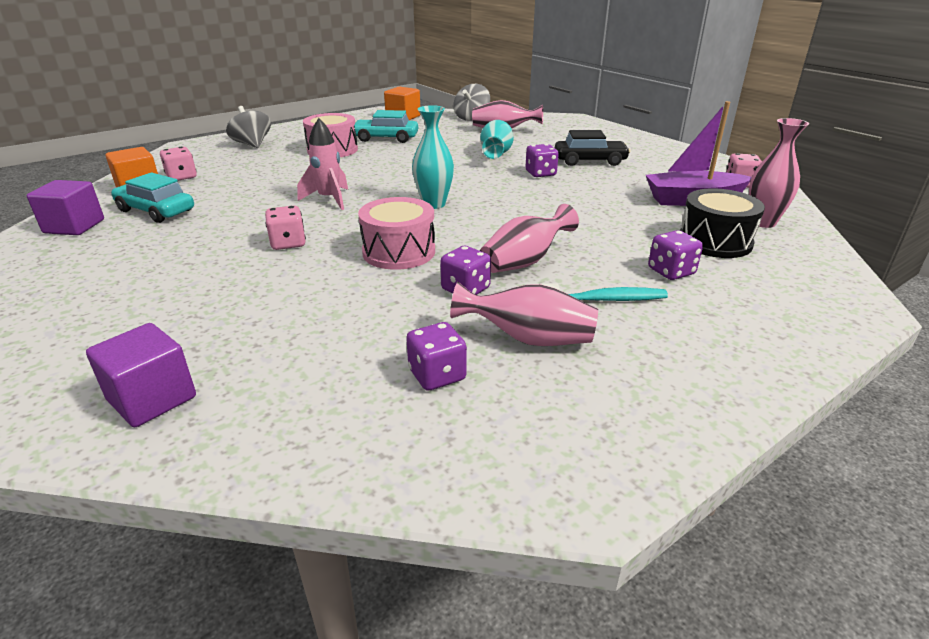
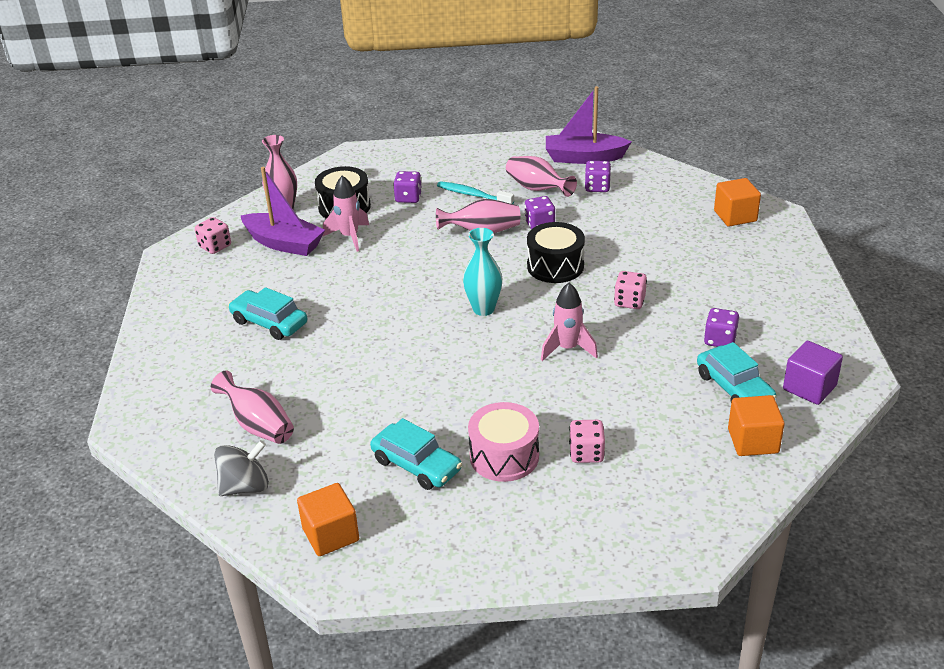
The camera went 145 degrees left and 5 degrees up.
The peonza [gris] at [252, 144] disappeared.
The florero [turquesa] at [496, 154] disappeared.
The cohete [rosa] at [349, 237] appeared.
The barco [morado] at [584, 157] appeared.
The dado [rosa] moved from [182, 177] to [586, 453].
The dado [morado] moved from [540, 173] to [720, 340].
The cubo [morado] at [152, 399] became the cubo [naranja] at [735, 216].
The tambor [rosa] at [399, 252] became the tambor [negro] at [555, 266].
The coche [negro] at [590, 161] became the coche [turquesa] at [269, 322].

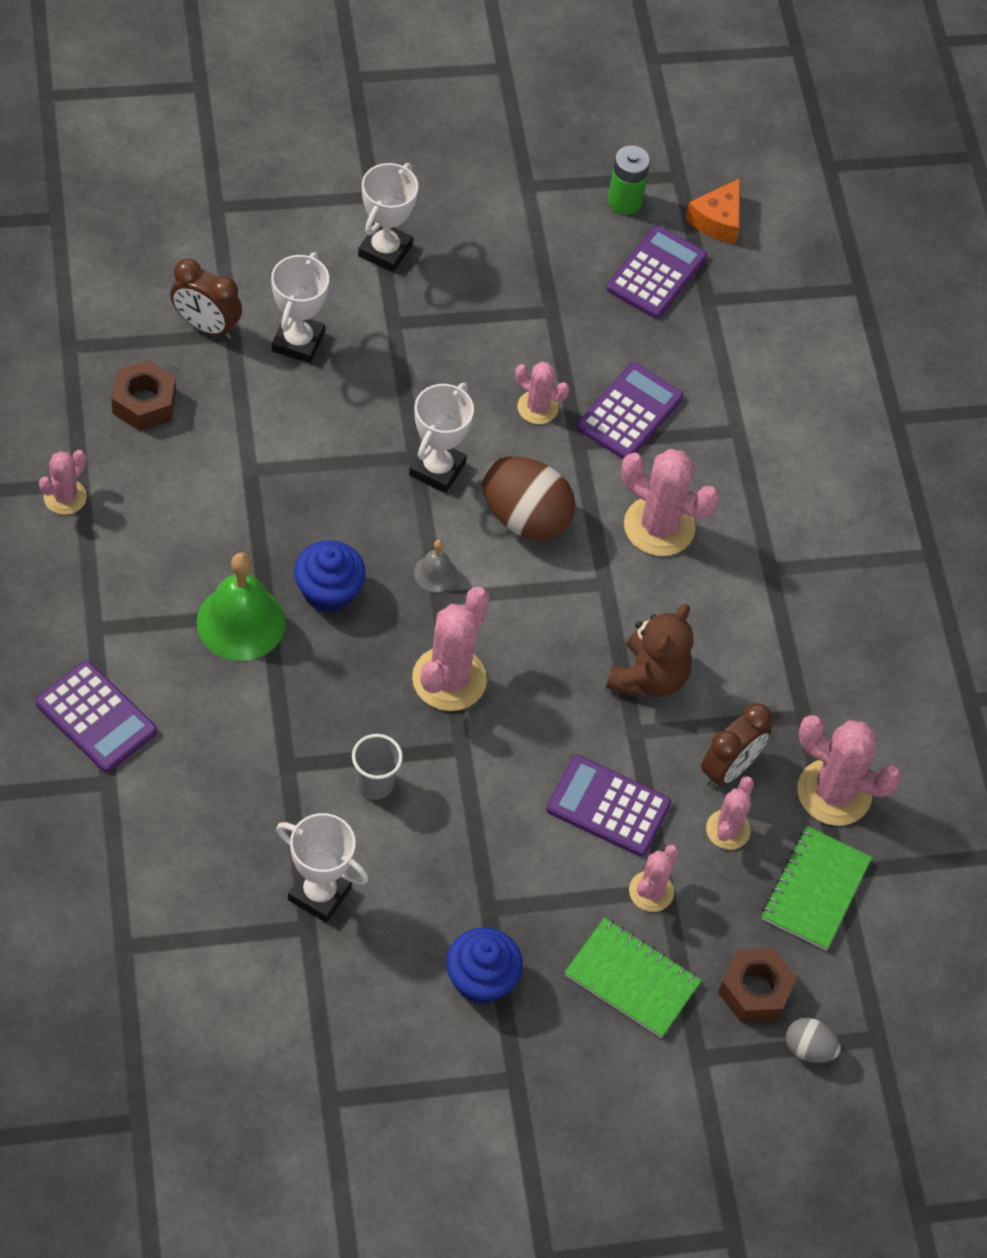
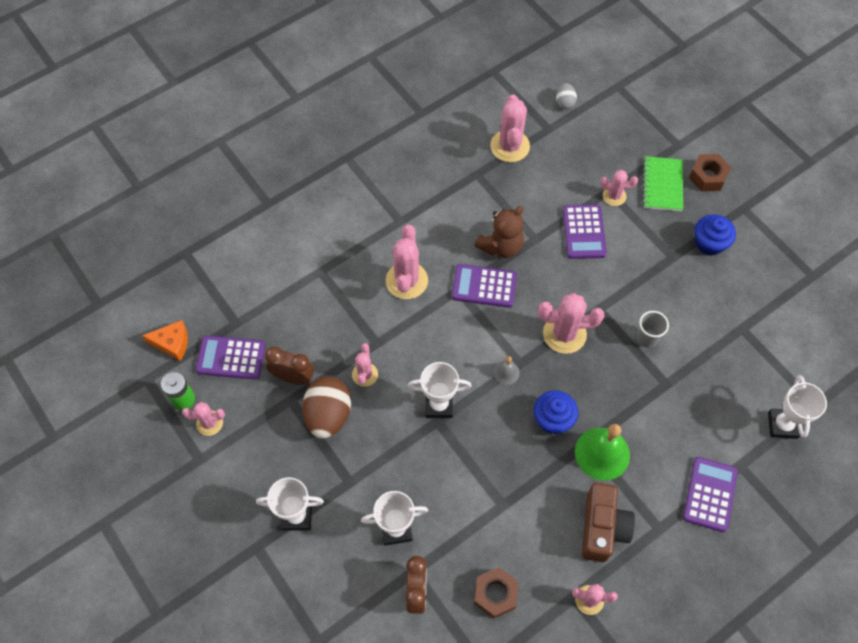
The camera went 110 degrees left and 5 degrees up.
The cuaderno [verde] at [815, 890] disappeared.
The cámara [marrón] at [602, 528] appeared.
The trofeo [blanco] moved from [319, 894] to [782, 425].
The huevo [marrón] moved from [525, 518] to [328, 415].
The calculadora [morado] moved from [630, 412] to [484, 286].
The despertador [marrón] moved from [729, 769] to [293, 377].
The cactus [rosa] moved from [728, 830] to [209, 423].
The tuerca [marrón] moved from [754, 990] to [707, 177].
The huevo [gris] moved from [808, 1049] to [565, 103].
The osito [marrón] at [648, 677] turned 135 degrees clockwise.

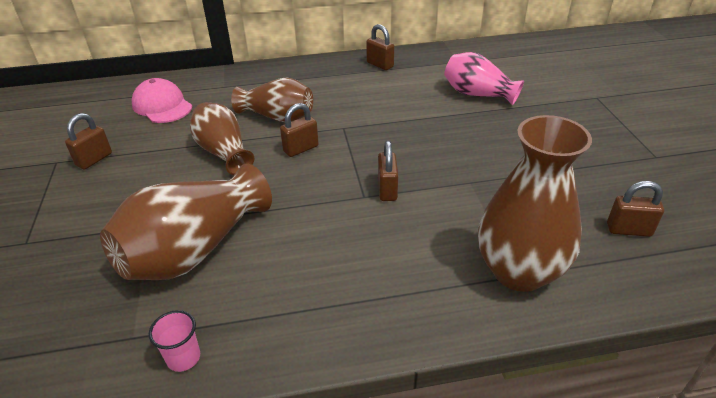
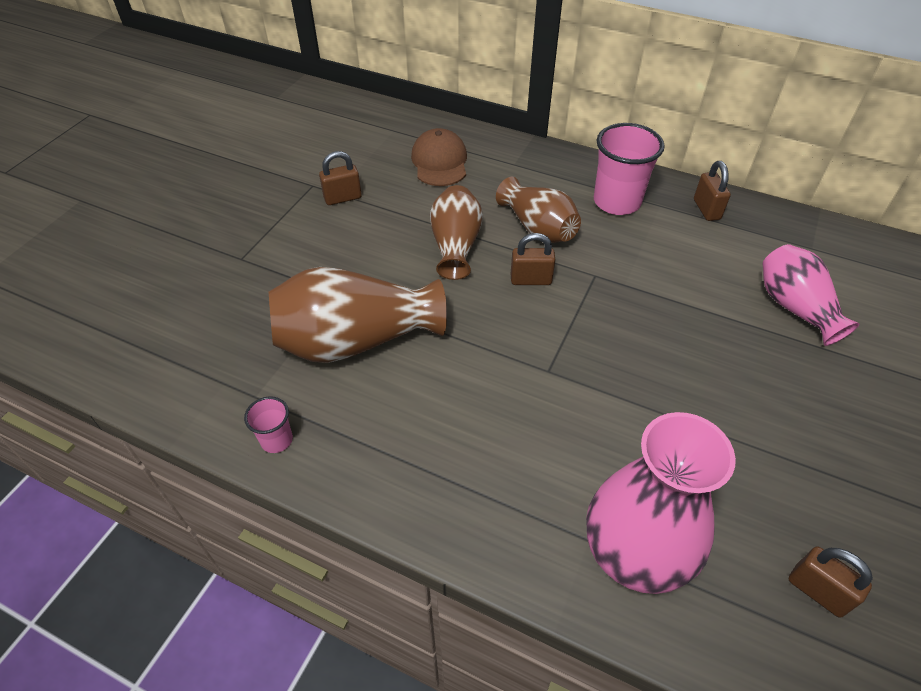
The camera went 35 degrees right and 10 degrees up.
The candado [marrón] at [387, 190] disappeared.
The vaso [rosa] at [617, 202] appeared.
The gorra [rosa] at [162, 106] became the gorra [marrón] at [439, 162].
The florero [marrón] at [519, 271] became the florero [rosa] at [635, 553].

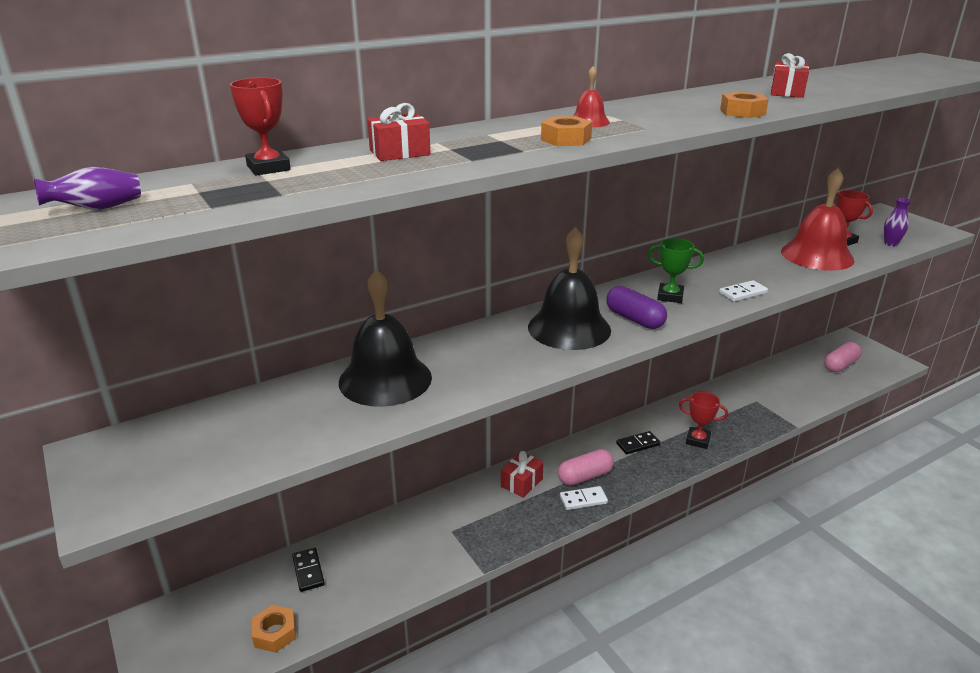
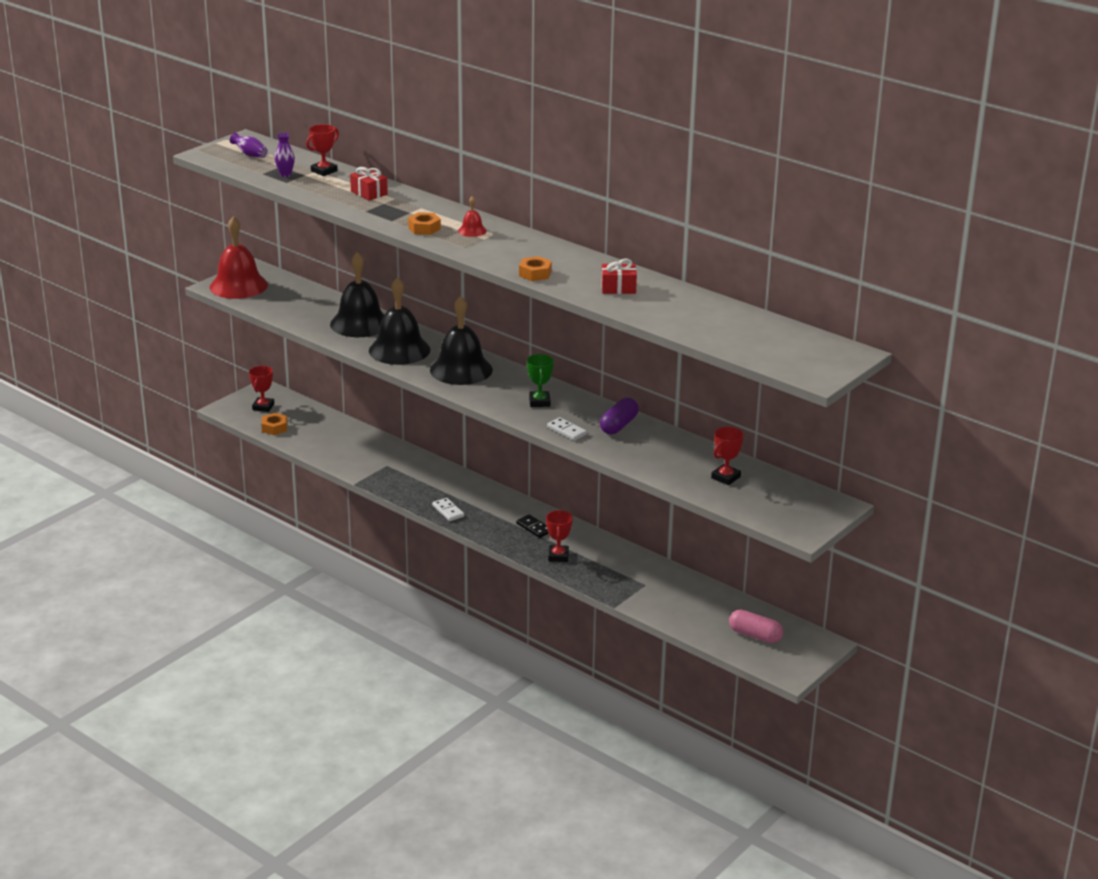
The camera went 70 degrees right and 0 degrees up.
The ficha de dominó [negro] at [308, 571] disappeared.
The regalo [rojo] at [521, 482] disappeared.
The cápsula [rosa] at [585, 476] disappeared.
The trofeo [rojo] at [263, 407] appeared.
The campana [negro] at [399, 350] appeared.
The cápsula [morado] moved from [634, 319] to [619, 425].
The campana [rojo] moved from [817, 255] to [238, 286].
The florero [morado] moved from [890, 244] to [285, 175].

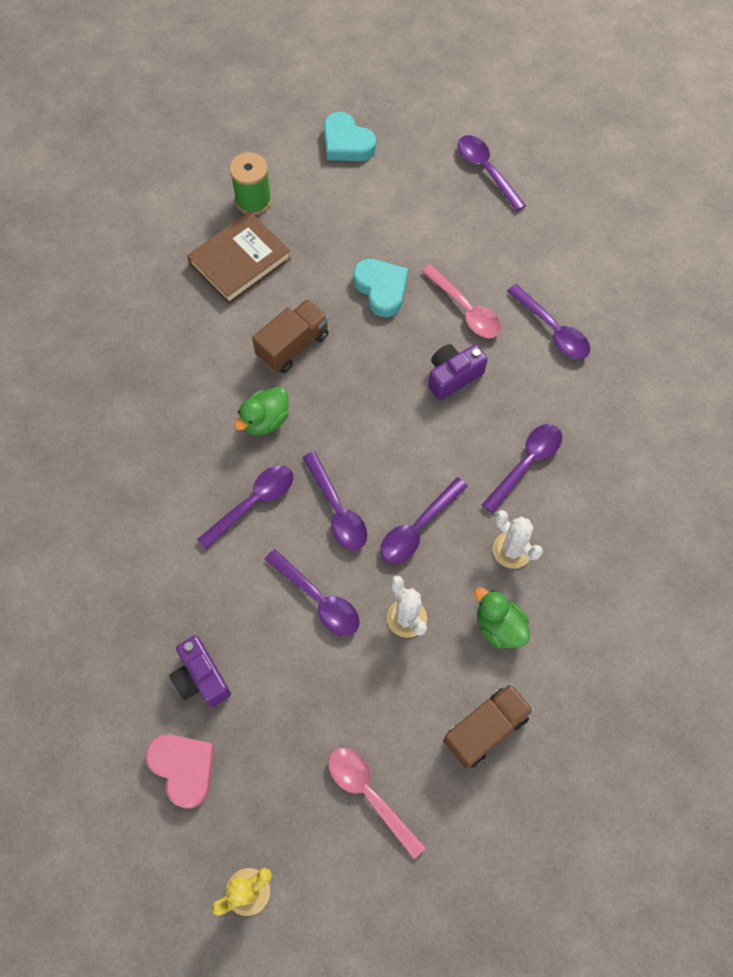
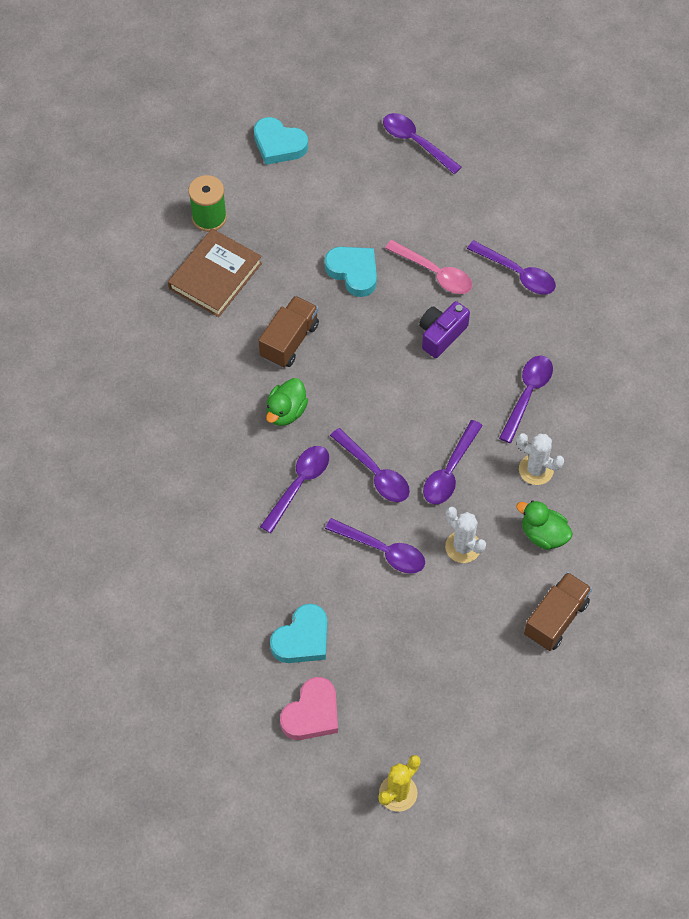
The camera went 15 degrees left and 5 degrees down.
The cuchara [rosa] at [369, 795] disappeared.
The cámara [morado] at [201, 678] was replaced by the corazón [turquesa] at [302, 639].
The corazón [rosa] at [183, 768] turned 90 degrees clockwise.

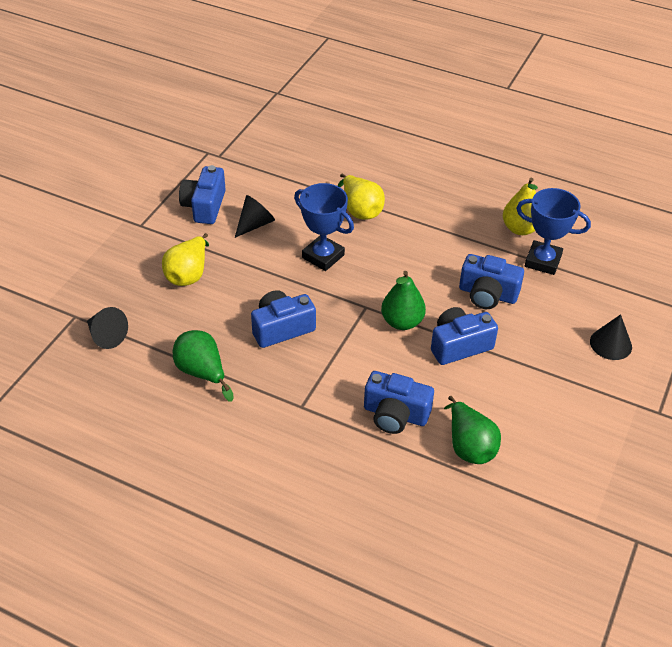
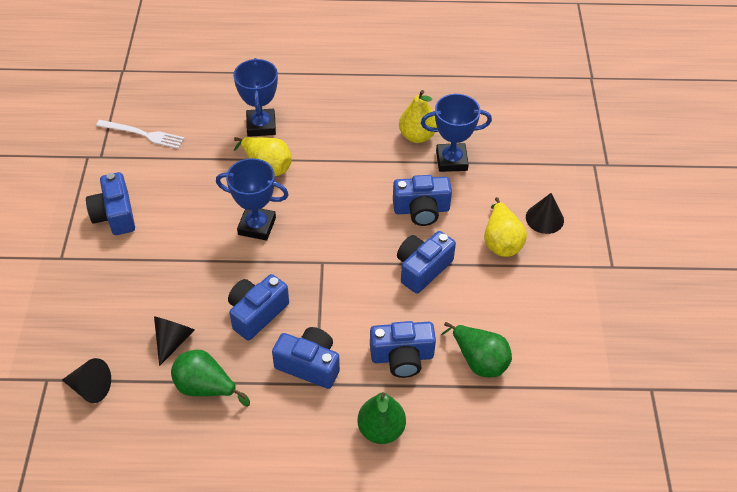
The camera went 25 degrees left and 5 degrees up.
The tenedor [blanco] at [143, 134] appeared.
The trofeo [azul] at [261, 126] appeared.
The cámara [azul] at [309, 365] appeared.
The pera [amarillo] moved from [188, 274] to [501, 241].
The cono [negro] moved from [255, 224] to [173, 340].
The pera [verde] moved from [402, 322] to [381, 429].

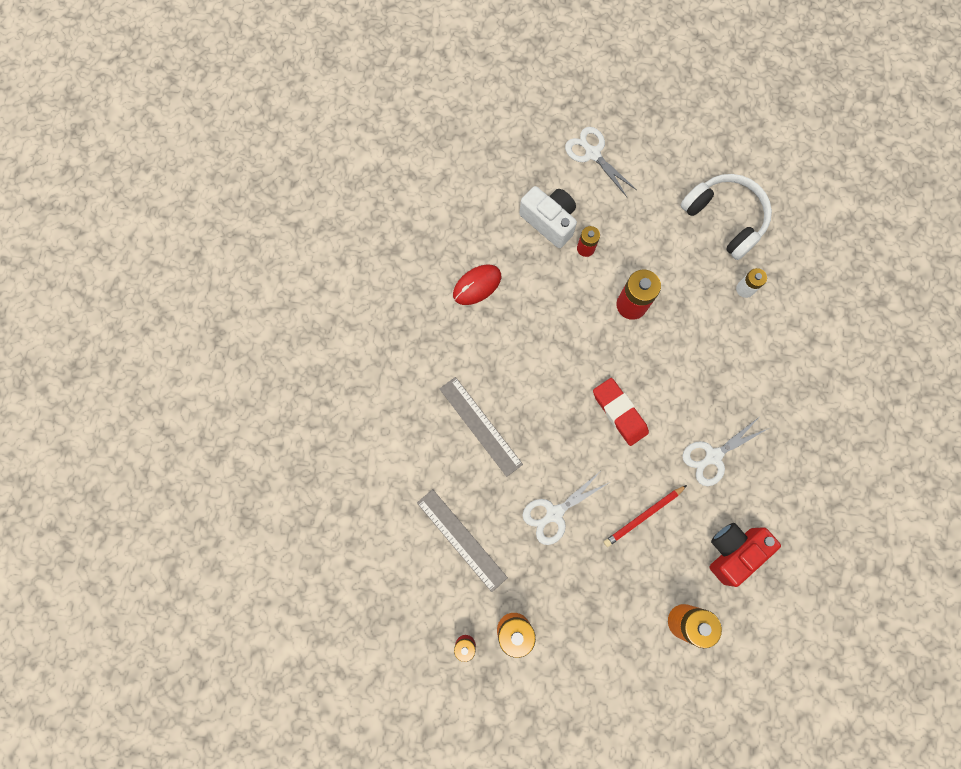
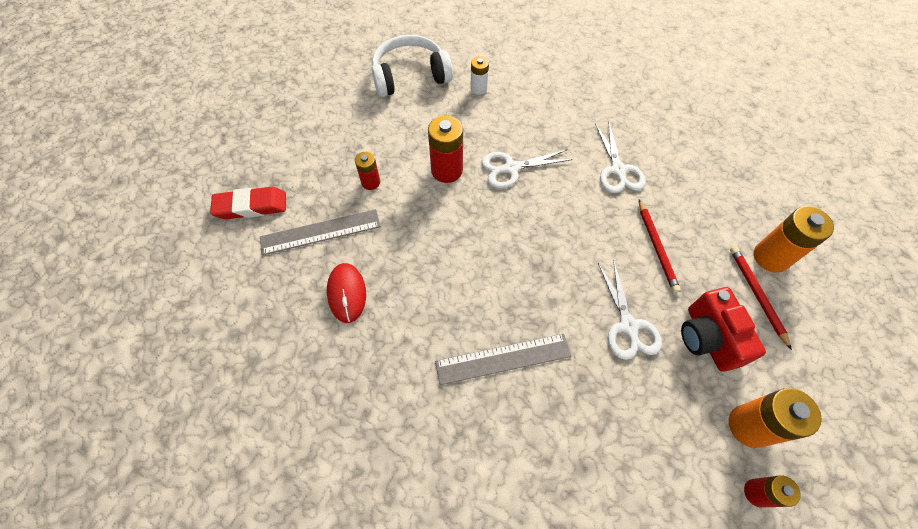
The camera went 65 degrees left and 15 degrees down.
The cámara [blanco] at [549, 221] disappeared.
The lápiz [rojo] at [757, 295] appeared.
The regla [gris] moved from [461, 540] to [320, 232].
The tijeras [blanco] moved from [592, 154] to [511, 168].
The goma de borrar [rojo] moved from [619, 412] to [251, 206].
The cámara [rojo] moved from [733, 551] to [707, 338].

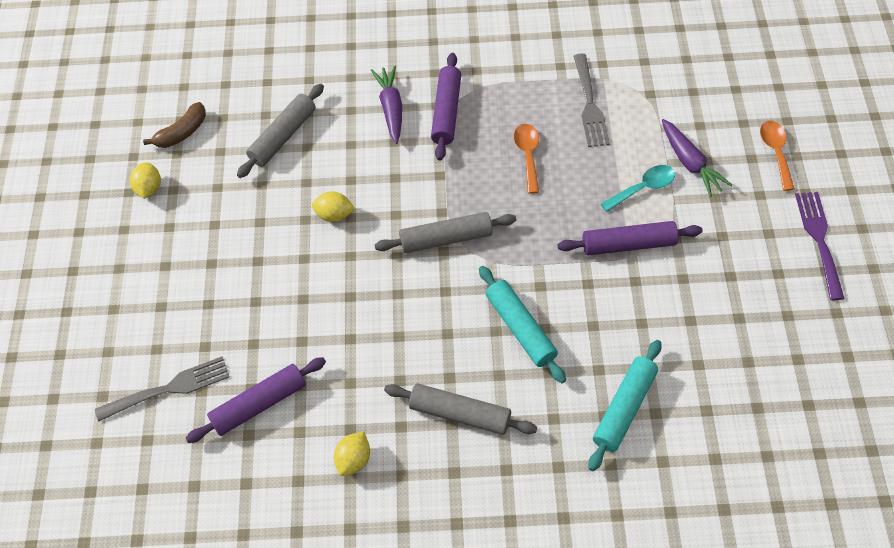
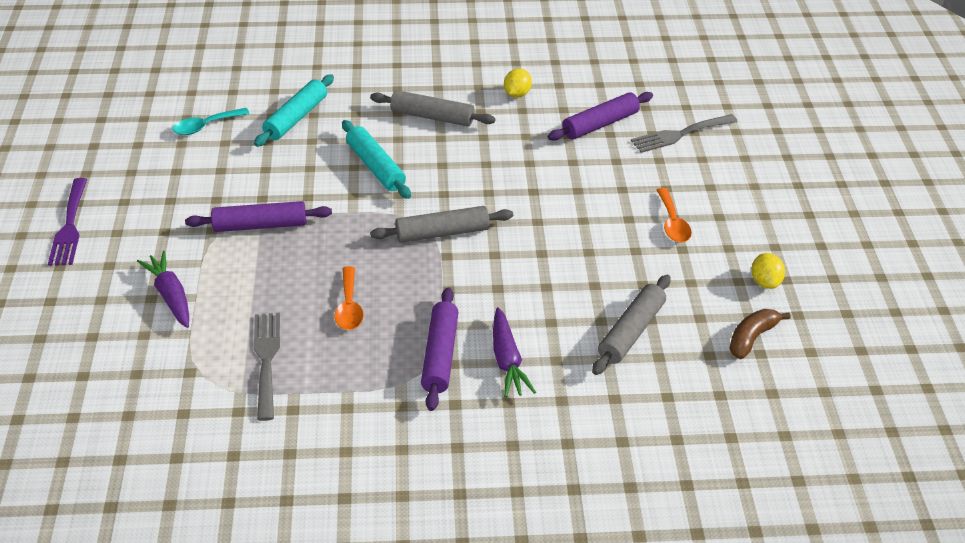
The camera went 175 degrees right and 15 degrees down.
The limón [amarillo] at [334, 215] disappeared.
The cuchara [turquesa] moved from [643, 188] to [205, 126].
The cuchara [naranja] moved from [775, 152] to [672, 223].

